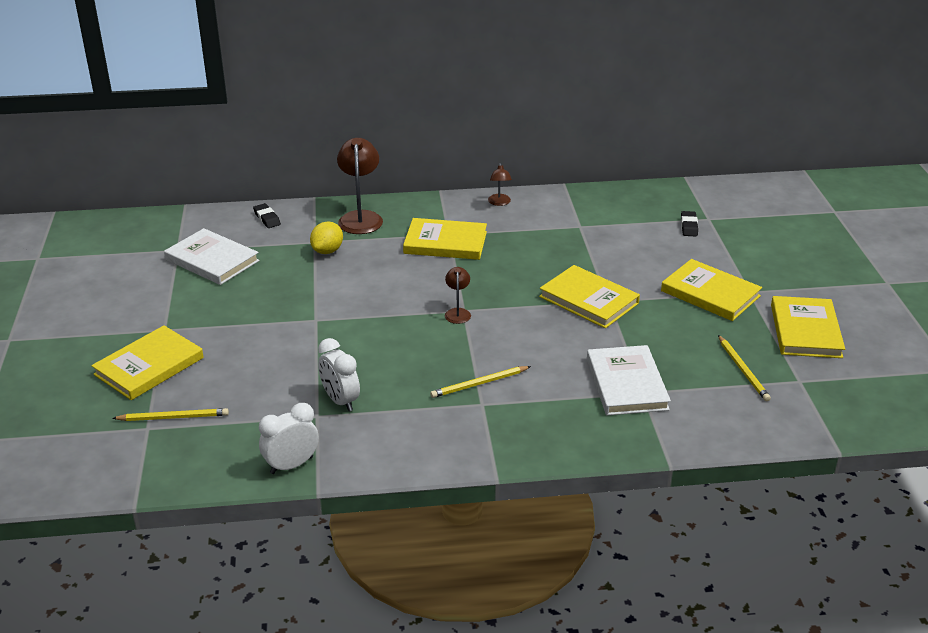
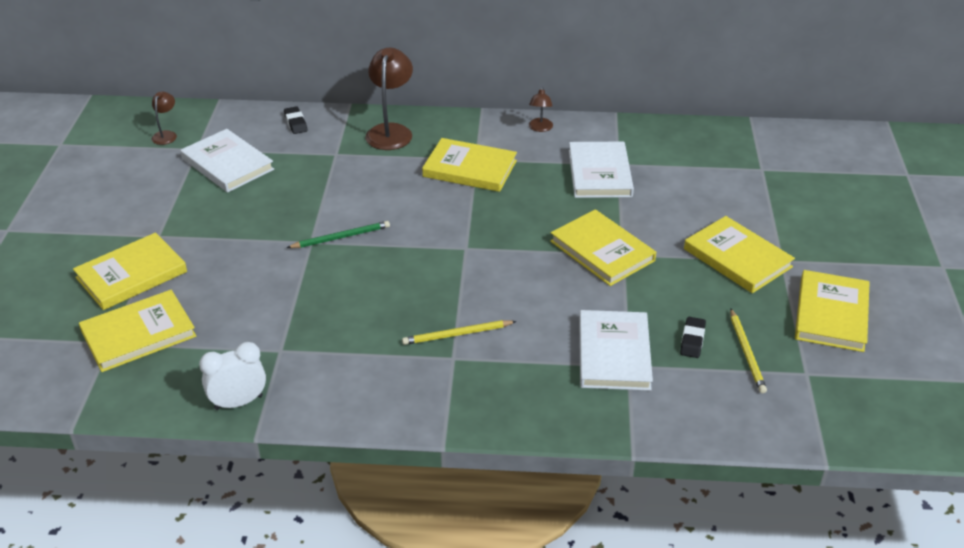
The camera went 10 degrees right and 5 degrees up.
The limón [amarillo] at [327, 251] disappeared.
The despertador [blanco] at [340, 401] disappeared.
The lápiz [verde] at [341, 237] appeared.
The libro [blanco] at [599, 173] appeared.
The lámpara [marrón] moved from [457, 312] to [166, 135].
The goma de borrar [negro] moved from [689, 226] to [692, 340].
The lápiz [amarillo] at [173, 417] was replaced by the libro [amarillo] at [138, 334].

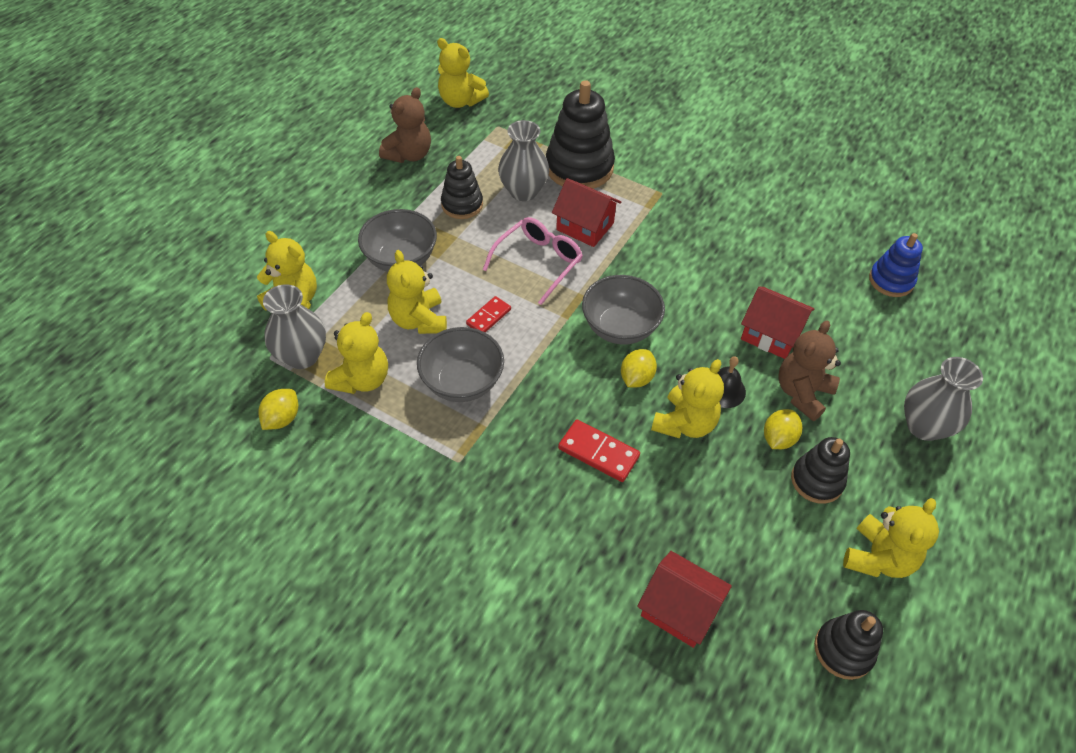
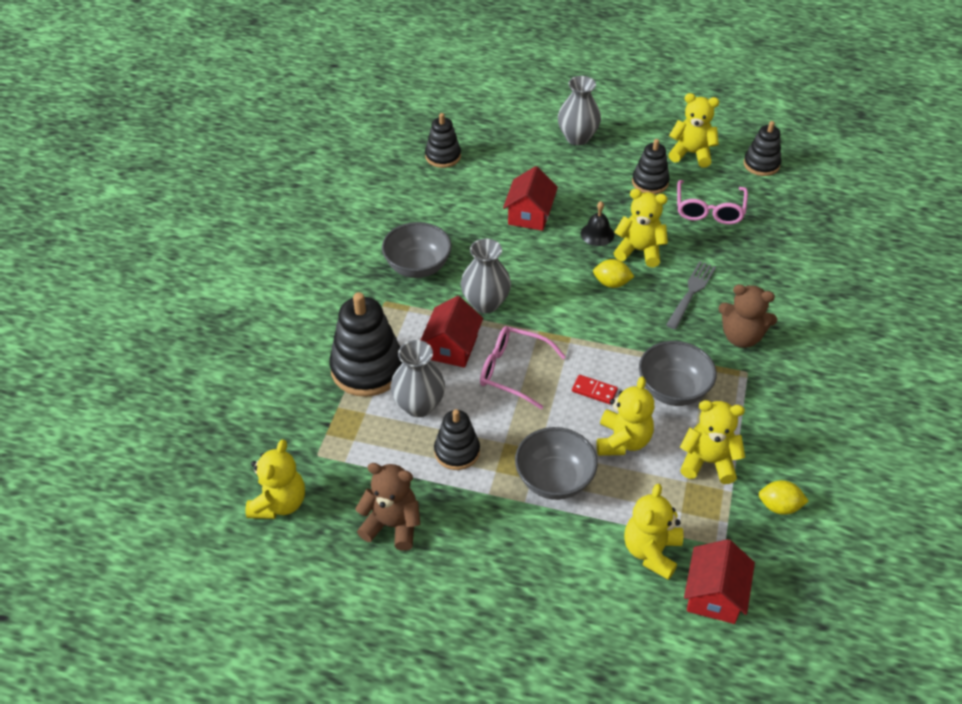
The camera went 105 degrees left and 5 degrees down.
The limón [amarillo] at [778, 438] disappeared.
The gafas [rosa] at [709, 210] appeared.
The florero [gris] moved from [302, 356] to [485, 303].
The cuenco [gris] moved from [620, 327] to [418, 267].
The casa [rojo] moved from [679, 609] to [714, 595].
The osito [marrón] moved from [802, 393] to [741, 337].
The ficha de dominó [rojo] at [598, 452] was replaced by the tenedor [gris] at [691, 293].
The juguete apilable [azul] at [891, 280] became the juguete apilable [negro] at [443, 156].
The osito [amarillo] at [419, 320] turned 45 degrees counterclockwise.

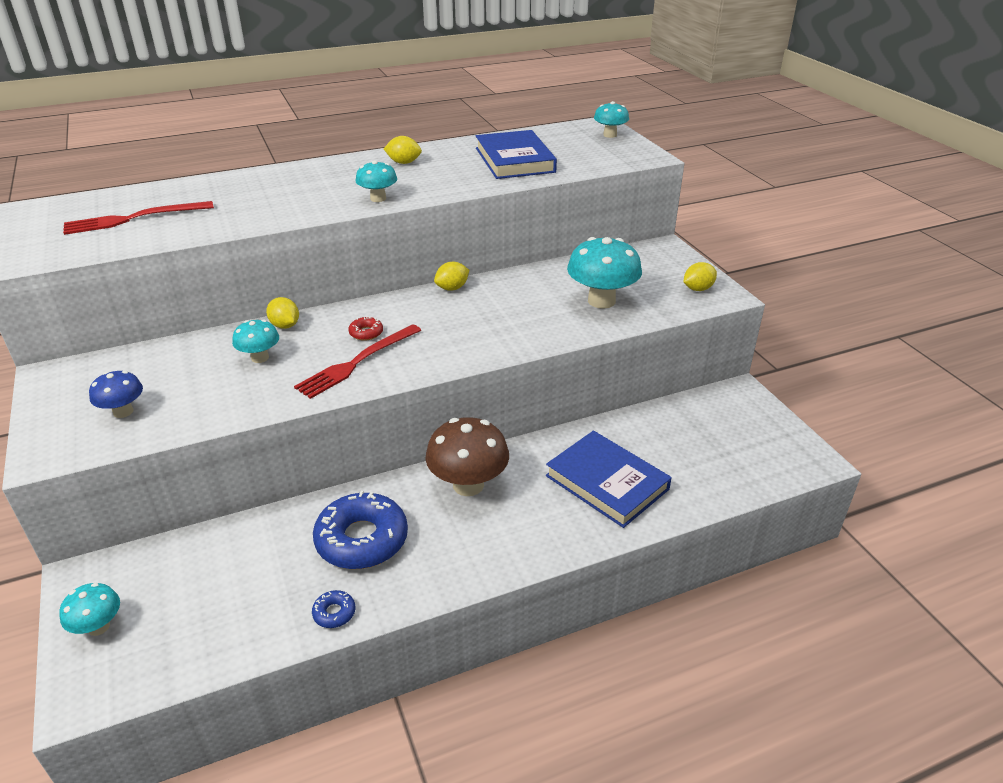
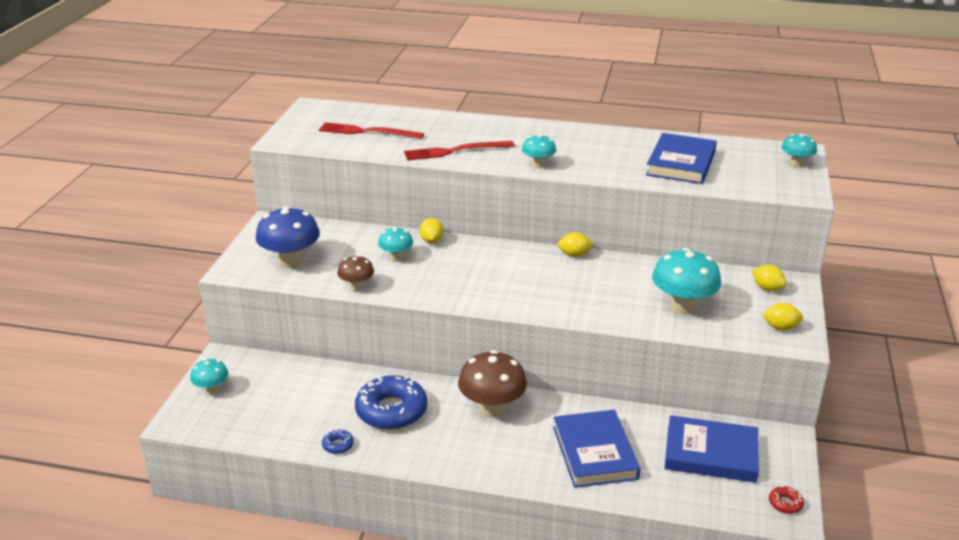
The camera went 35 degrees right and 5 degrees down.
The seta [marrón] at [356, 287] appeared.
The libro [azul] at [711, 453] appeared.
The tenedor [rojo] moved from [357, 362] to [455, 151].
The rosquilla [rojo] moved from [366, 333] to [785, 503].
The limón [amarillo] moved from [403, 163] to [767, 288].
The seta [azul] at [123, 412] changed to 1.79 times the size.

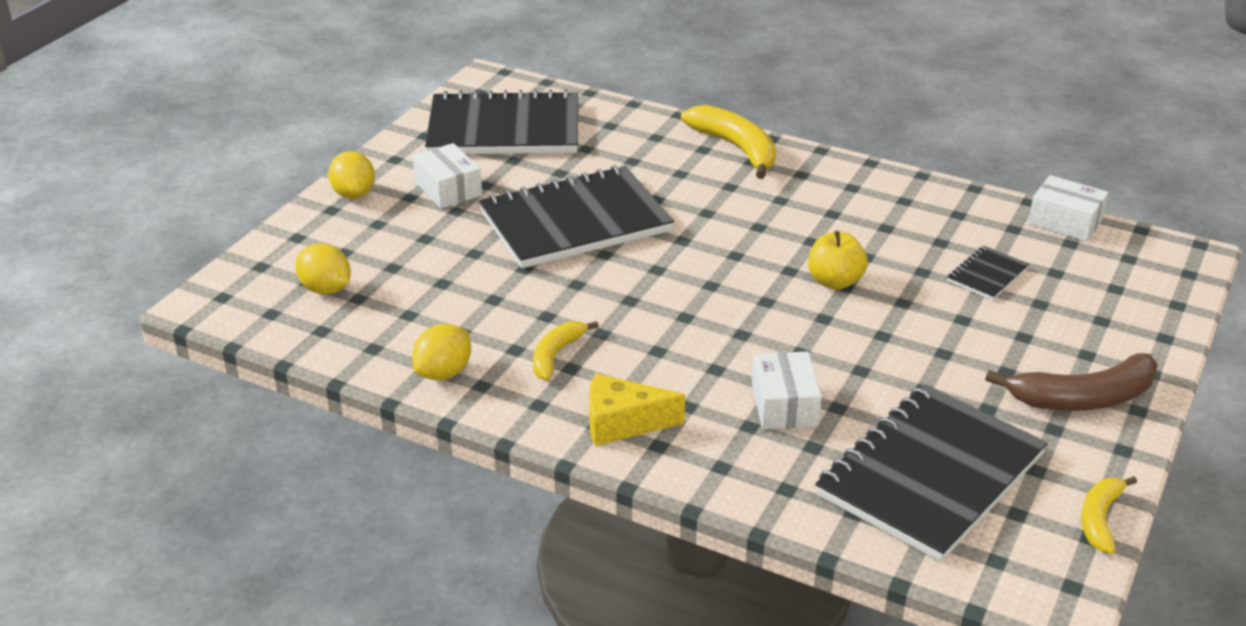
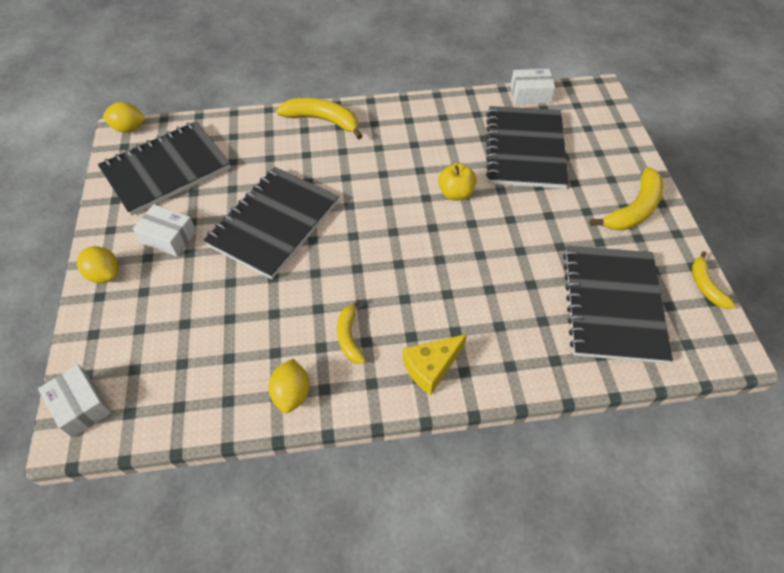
The camera went 35 degrees left and 20 degrees up.
The limón [amarillo] moved from [326, 289] to [129, 129].
The caja [blanco] moved from [784, 405] to [81, 406].
The plátano [marrón] at [1082, 398] became the plátano [amarillo] at [633, 210].
The cuaderno [negro] at [987, 275] changed to 2.34 times the size.

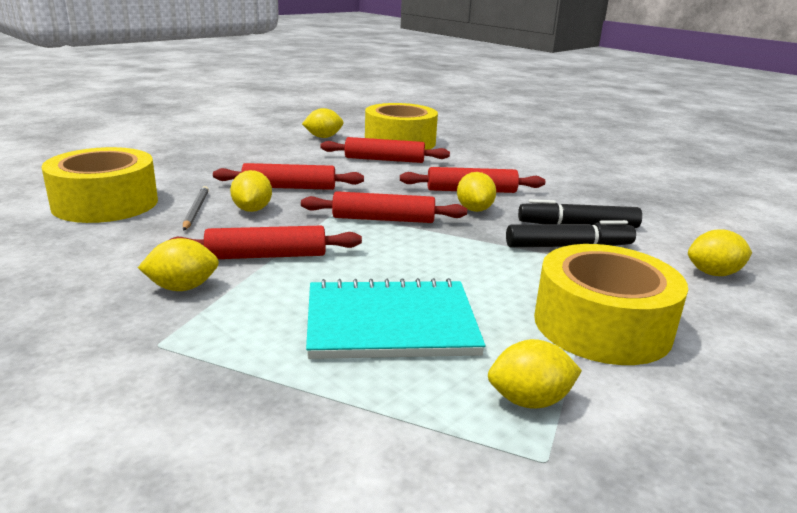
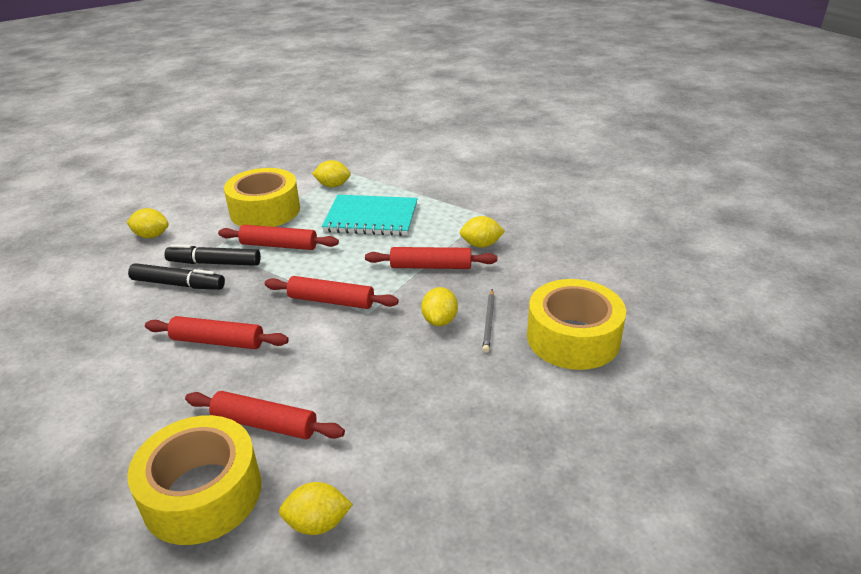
The camera went 165 degrees left and 10 degrees up.
The limón [amarillo] at [474, 209] disappeared.
The rodillo [rojo] moved from [289, 187] to [279, 245].

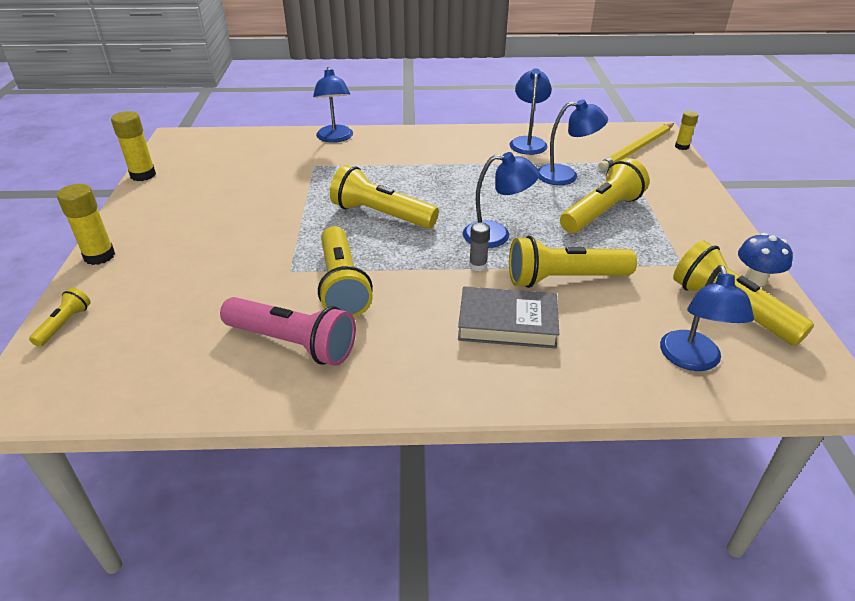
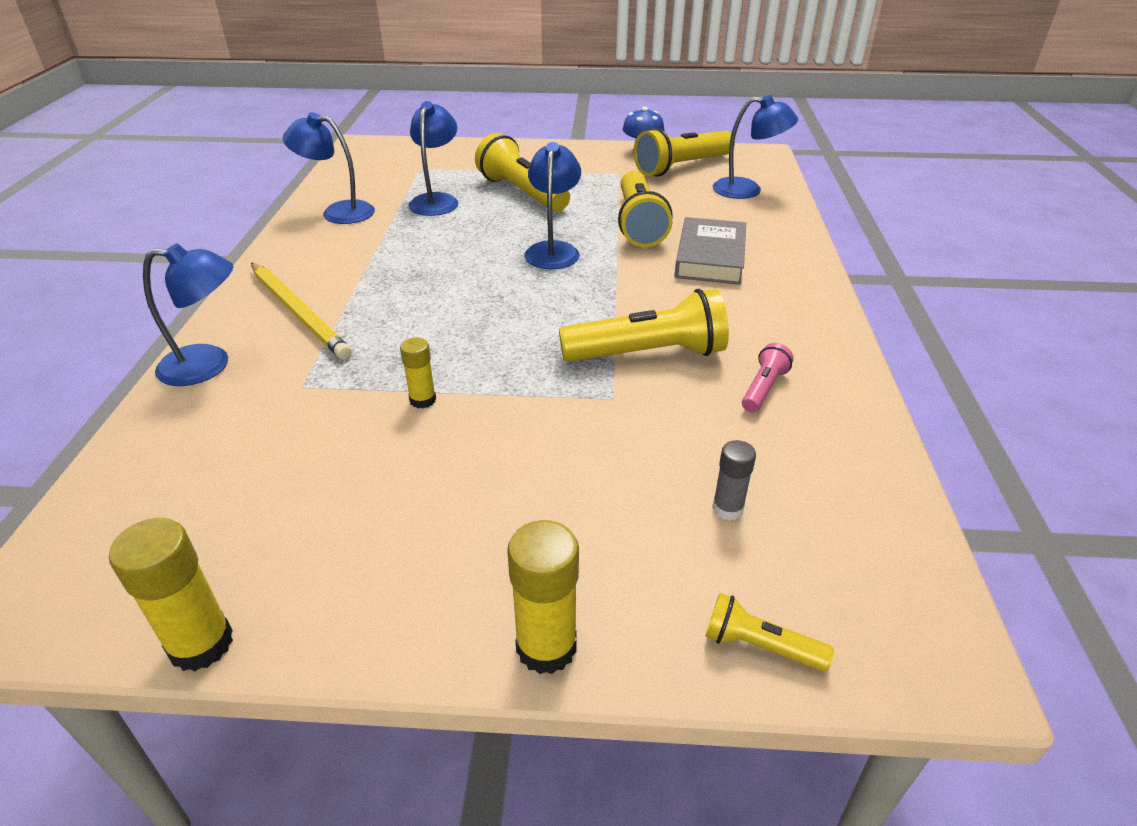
The camera went 85 degrees left and 0 degrees up.
The lámpara de mano [amarillo] at [381, 215] disappeared.
The barra de pegamento [gris] moved from [478, 265] to [727, 508].
The lápiz [amarillo] moved from [637, 149] to [298, 313].
The barra de pegamento [amarillo] moved from [681, 146] to [422, 400].
The lámpara de mano [rosa] at [293, 343] changed to 0.49 times the size.

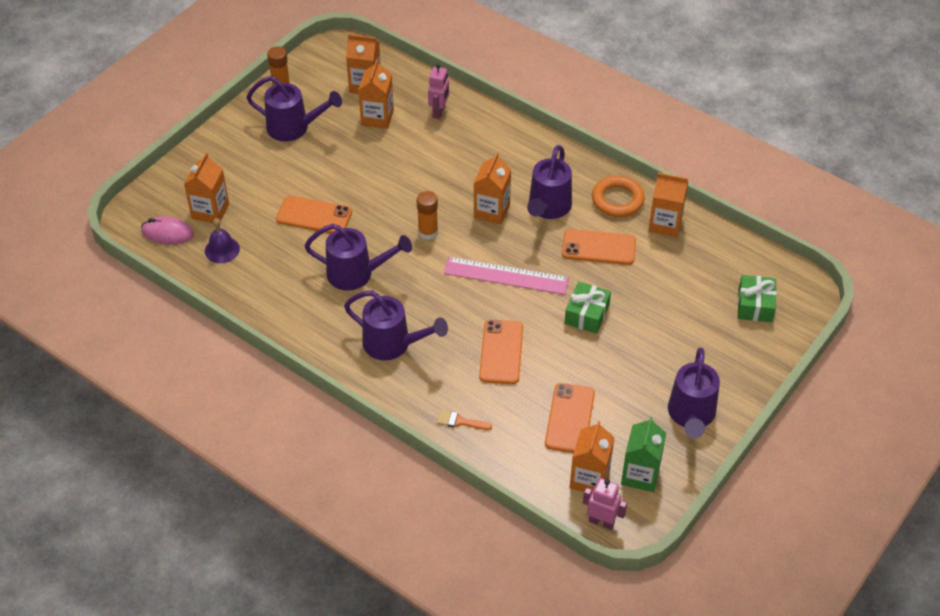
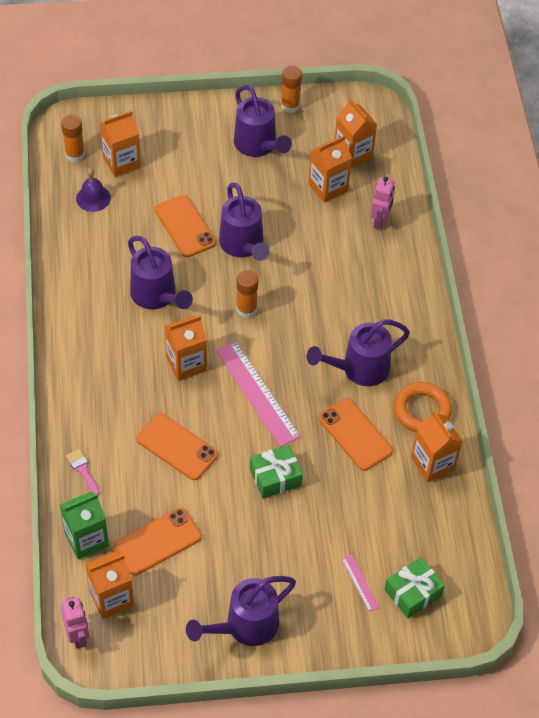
The camera went 45 degrees right and 5 degrees up.
The regla [rosa] at [360, 583] appeared.
The regadera [morado] moved from [393, 344] to [243, 246].
The cartón de leche [naranja] moved from [491, 211] to [186, 364].
The cartón de leche [verde] moved from [640, 475] to [86, 539].
The ratón [rosa] at [167, 233] was replaced by the barra de pegamento [naranja] at [75, 154].
The pincel [naranja] at [460, 421] became the pincel [rosa] at [82, 470].
The robot [rosa] at [439, 112] turned 45 degrees counterclockwise.
The móvil [naranja] at [501, 352] turned 75 degrees clockwise.

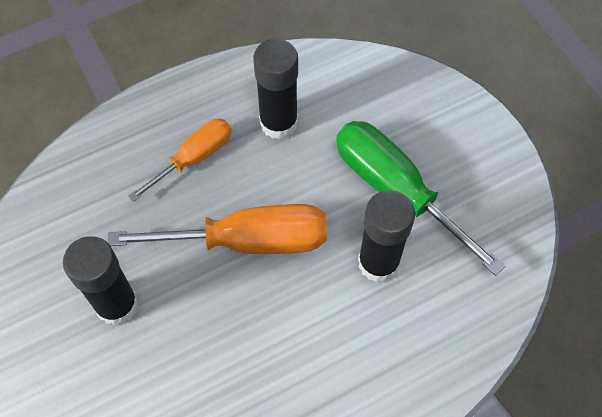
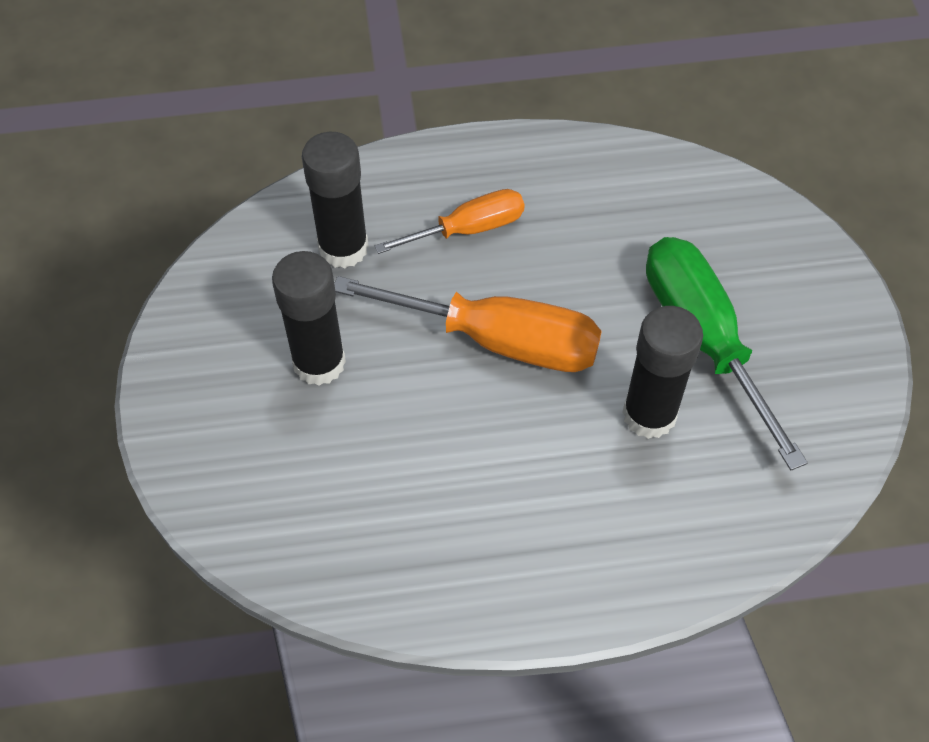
The camera went 20 degrees right and 5 degrees down.
The barra de pegamento [negro] moved from [278, 122] to [343, 248].

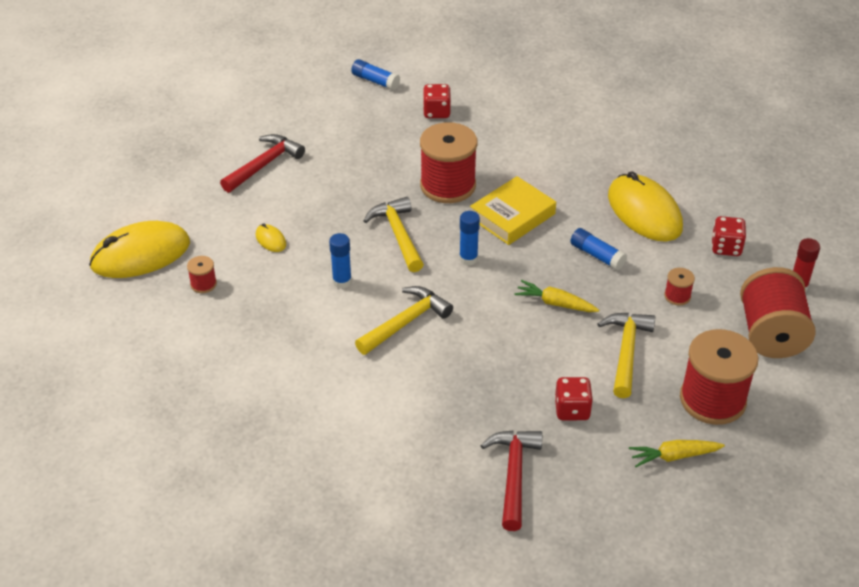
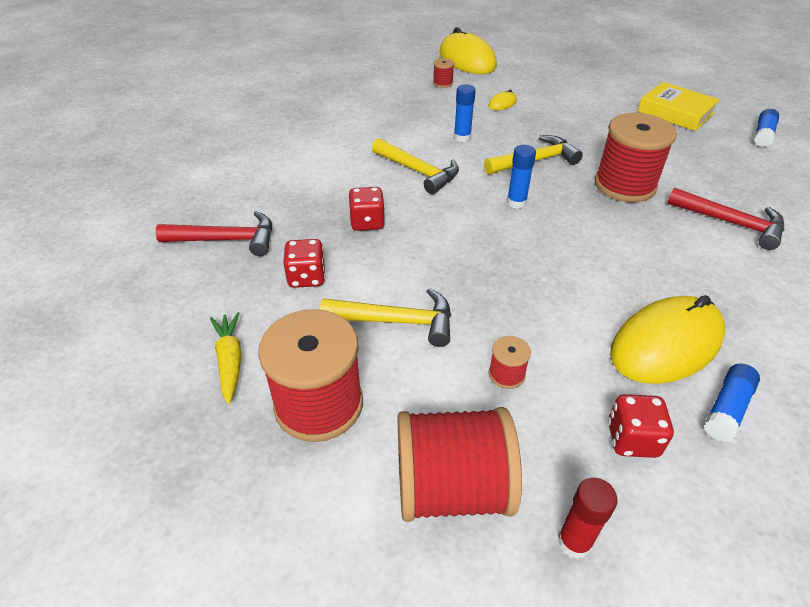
The camera went 85 degrees right and 0 degrees up.
The zanahoria [amarillo] at [555, 303] disappeared.
The martillo [rojo] moved from [264, 165] to [731, 223].
The dado [rojo] moved from [436, 112] to [367, 222].
The libro [amarillo] moved from [512, 216] to [675, 112].
The barra de pegamento [azul] moved from [597, 255] to [727, 409].

